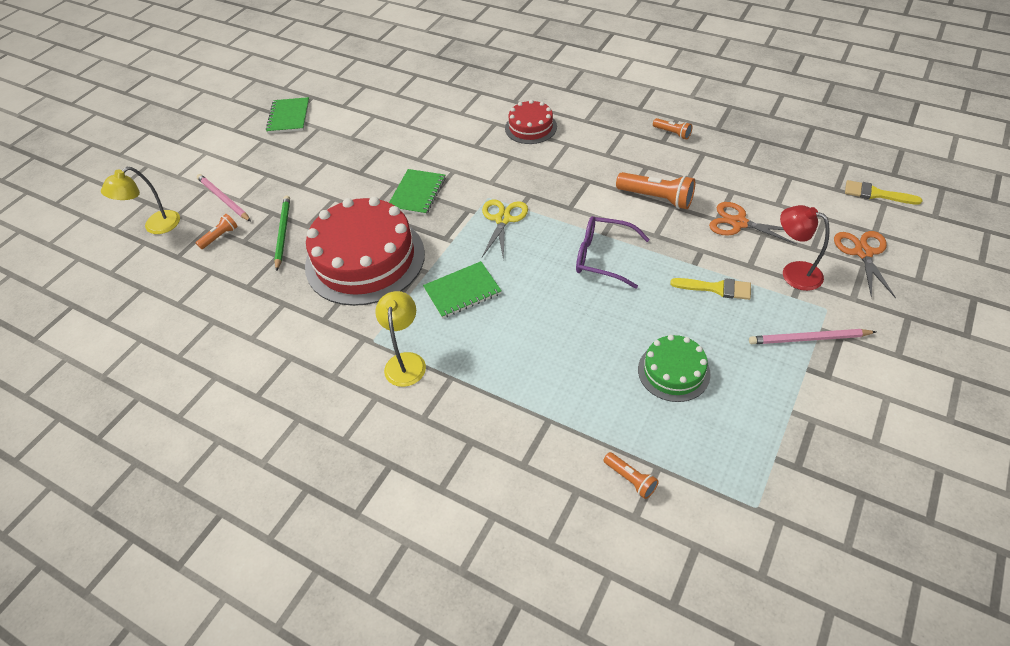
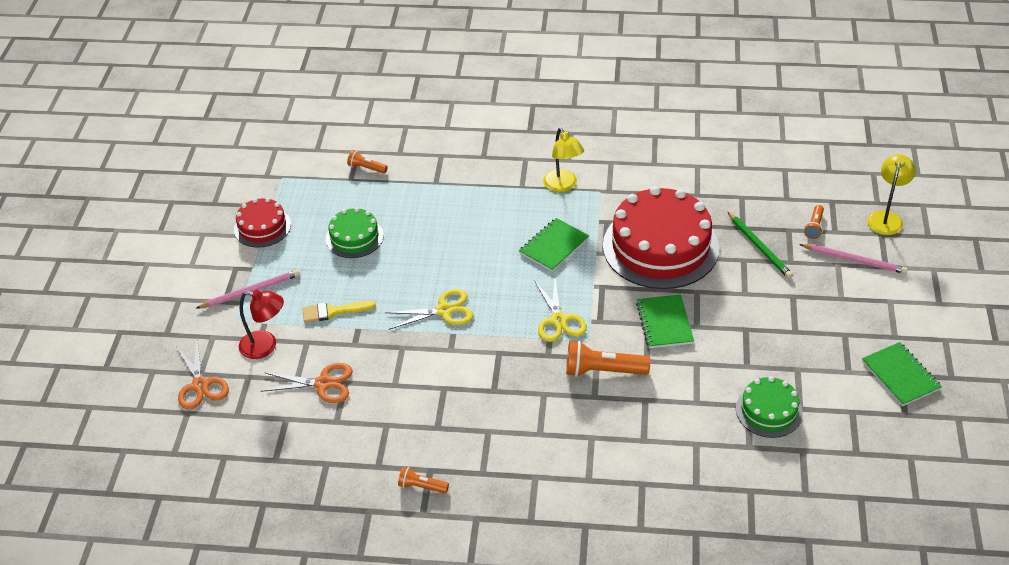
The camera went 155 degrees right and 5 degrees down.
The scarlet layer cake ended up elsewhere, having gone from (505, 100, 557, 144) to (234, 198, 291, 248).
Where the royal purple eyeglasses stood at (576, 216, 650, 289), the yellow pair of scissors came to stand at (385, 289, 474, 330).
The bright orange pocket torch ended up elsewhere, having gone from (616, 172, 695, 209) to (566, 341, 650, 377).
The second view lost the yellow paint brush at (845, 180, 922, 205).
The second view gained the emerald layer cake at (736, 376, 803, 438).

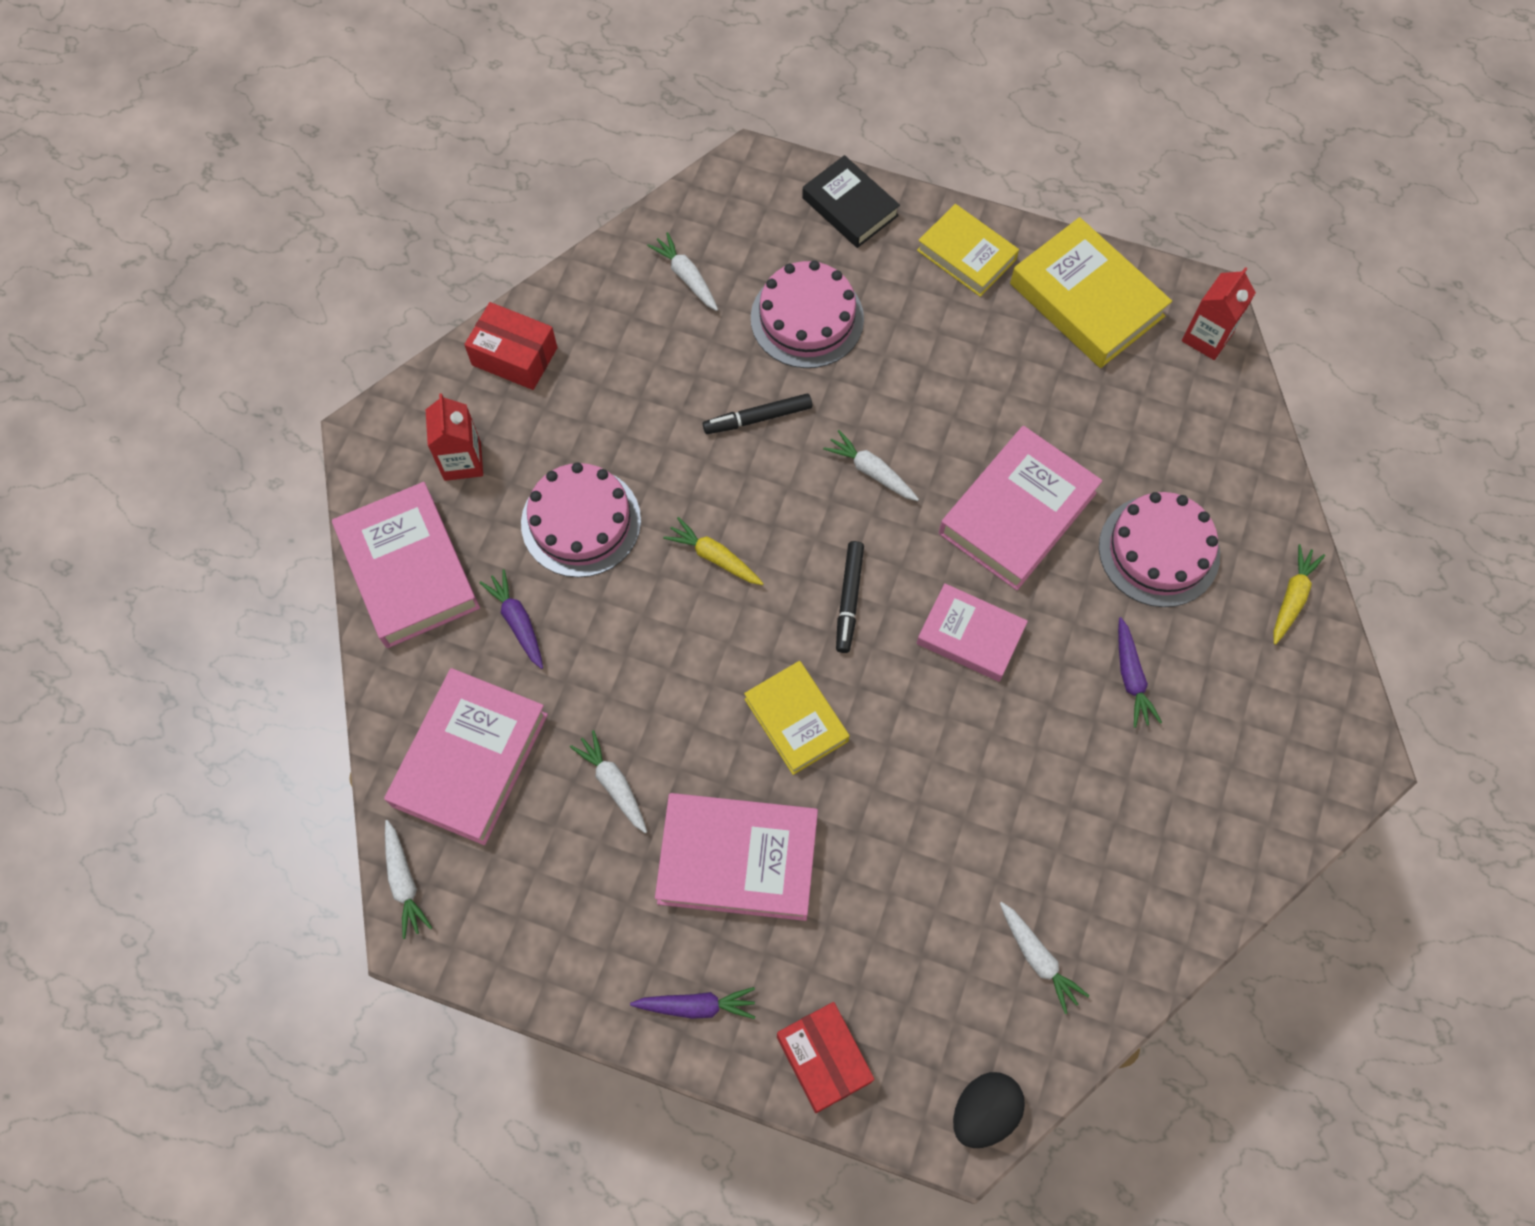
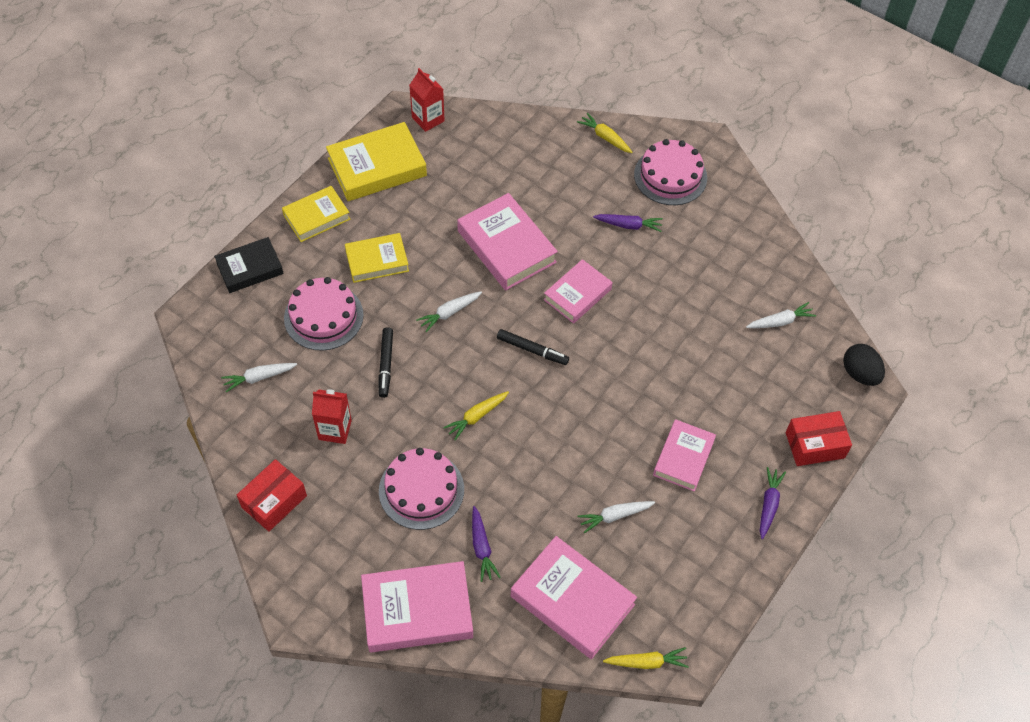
The camera went 75 degrees left and 10 degrees down.
What was the white toy carrot at (385, 820, 432, 939) turned into the yellow toy carrot at (603, 647, 689, 669).
The scarlet milk carton ended up elsewhere, having gone from (426, 393, 483, 481) to (312, 390, 352, 444).
The royal purple toy carrot at (479, 569, 543, 669) ended up facing another way, 90 degrees counterclockwise from before.
The size of the rosy hardback at (655, 793, 818, 921) changed by a factor of 0.64.
The yellow hardback ended up elsewhere, having gone from (744, 661, 850, 775) to (345, 233, 409, 283).
The rosy layer cake ended up elsewhere, having gone from (1099, 492, 1220, 607) to (634, 139, 707, 205).

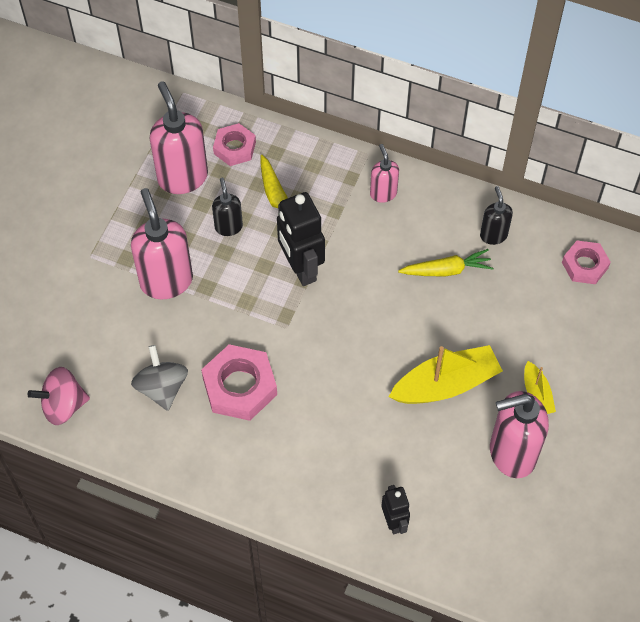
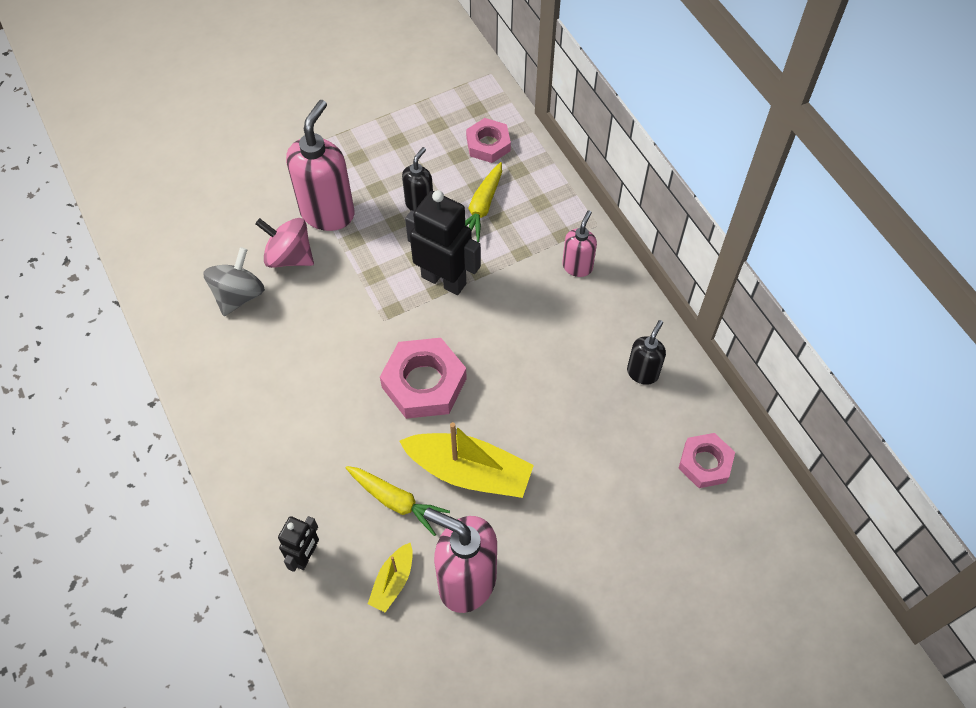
The camera went 40 degrees right and 0 degrees up.
The rosy whirligig ended up elsewhere, having gone from (27, 367, 90, 425) to (255, 218, 314, 268).
The second view lost the rosy soap pump at (150, 81, 208, 194).
The rosy hex nut ended up elsewhere, having gone from (201, 344, 277, 421) to (380, 338, 467, 419).
The jet-black toy robot at (277, 192, 325, 286) ended up facing another way, 105 degrees clockwise from before.
The yellow toy carrot ended up elsewhere, having gone from (398, 249, 493, 277) to (346, 466, 450, 536).
The yellow boat ended up elsewhere, having gone from (524, 361, 556, 414) to (368, 543, 413, 612).

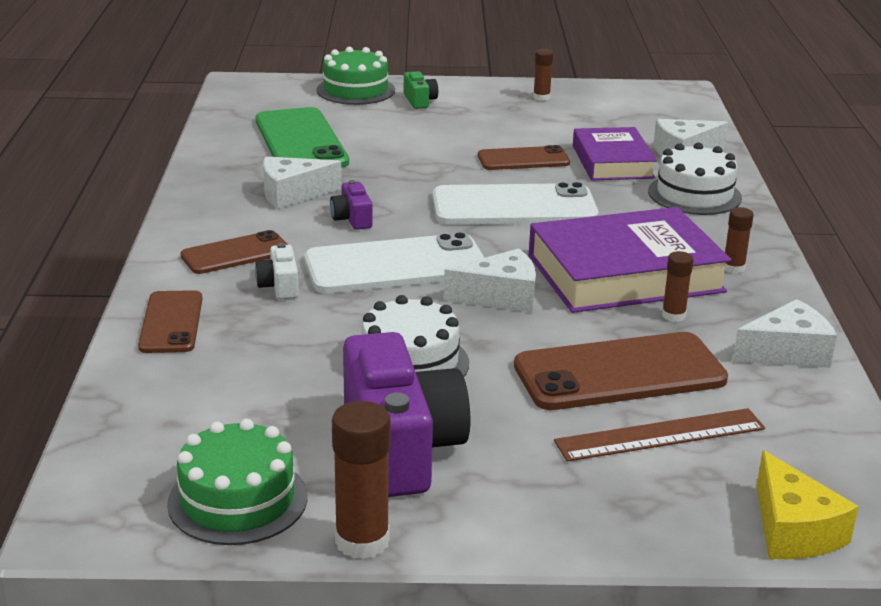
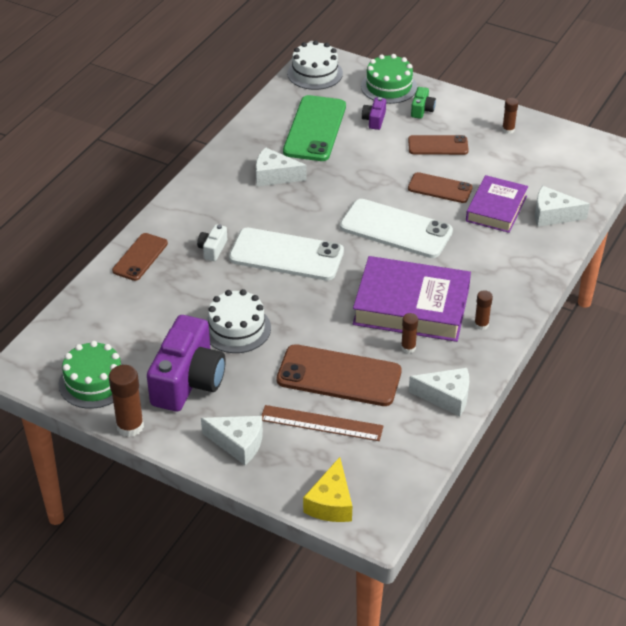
The camera went 30 degrees right and 15 degrees up.
The dark brown mobile phone ended up elsewhere, having gone from (180, 230, 288, 274) to (408, 135, 469, 155).
The royal purple camera ended up elsewhere, having gone from (330, 180, 373, 230) to (362, 97, 386, 130).
The white piece of cheese ended up elsewhere, having gone from (444, 248, 536, 312) to (201, 416, 263, 465).
The white layer cake ended up elsewhere, having gone from (648, 142, 742, 215) to (287, 40, 343, 90).

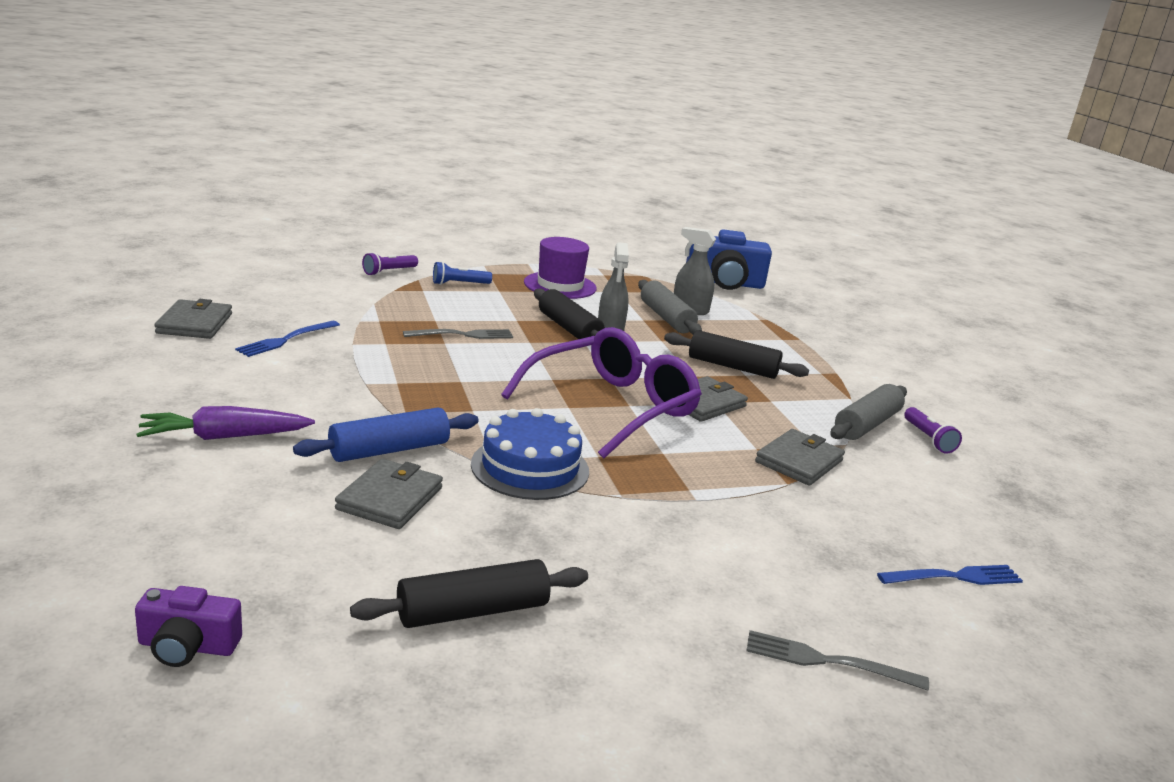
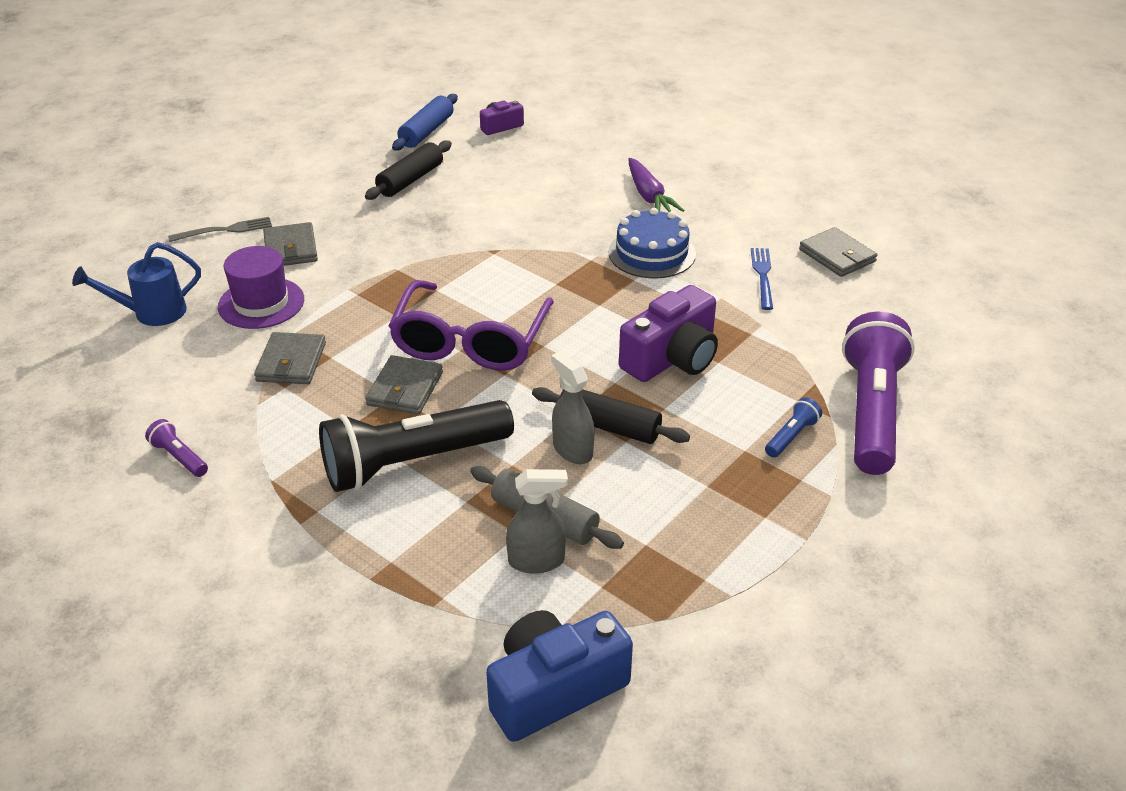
The camera went 150 degrees right and 15 degrees up.
The royal purple toy carrot at (136, 406, 315, 440) ended up facing another way, 120 degrees clockwise from before.
The cobalt rolling pin ended up elsewhere, having gone from (293, 408, 479, 462) to (392, 94, 458, 151).
The gray billfold ended up elsewhere, having gone from (335, 459, 443, 529) to (263, 222, 318, 266).
The size of the royal purple pocket torch at (362, 252, 418, 276) changed by a factor of 2.46.
Where the gray dinner fork stood at (403, 329, 513, 339), the royal purple camera came to stand at (619, 285, 718, 382).
The cobalt layer cake ended up elsewhere, having gone from (471, 408, 589, 500) to (608, 208, 696, 278).
The royal purple hat ended up elsewhere, having gone from (524, 237, 597, 299) to (218, 246, 304, 329).
Where the jet-black rolling pin stood at (664, 330, 809, 379), the jet-black pocket torch came to stand at (319, 400, 514, 492).
The second view lost the gray rolling pin at (830, 384, 907, 440).
Where the cobalt dinner fork stood at (877, 565, 1023, 585), the cobalt watering can came to stand at (72, 242, 201, 326).

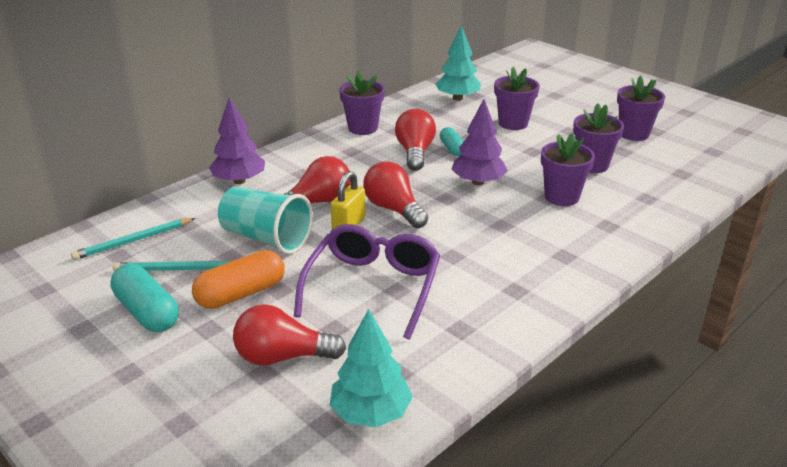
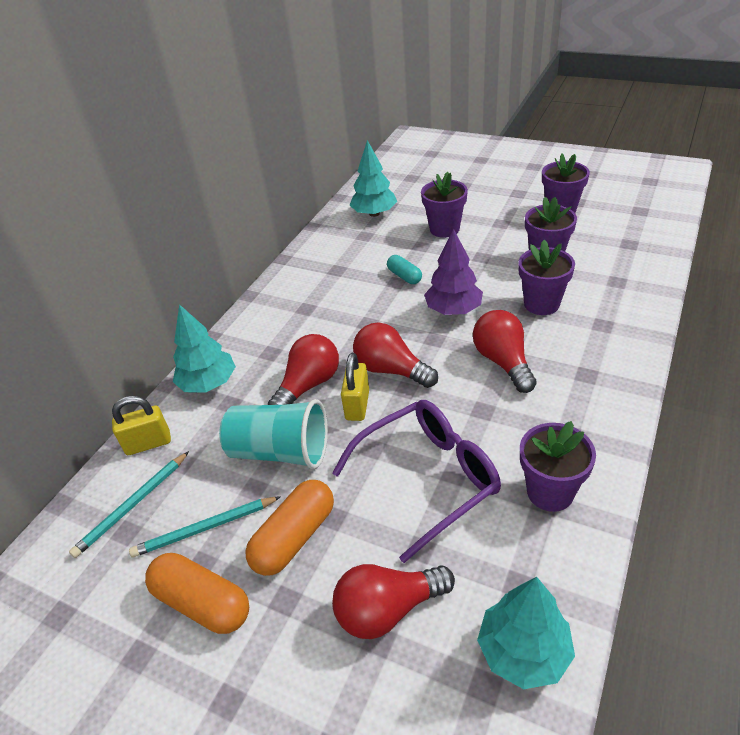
The camera went 15 degrees left and 10 degrees up.
What was the teal pill at (110, 264, 179, 332) turned into the bright orange pill at (145, 553, 249, 634).
What was the royal purple toy tree at (209, 98, 265, 184) turned into the teal toy tree at (173, 304, 236, 393).
The royal purple eyeglasses at (294, 224, 440, 339) ended up facing another way, 60 degrees clockwise from before.
The royal purple plant pot ended up elsewhere, having gone from (339, 71, 385, 135) to (520, 421, 596, 512).
The scarlet light bulb ended up elsewhere, having gone from (395, 109, 436, 171) to (473, 310, 537, 393).
The second view gained the yellow small lock at (112, 396, 171, 455).

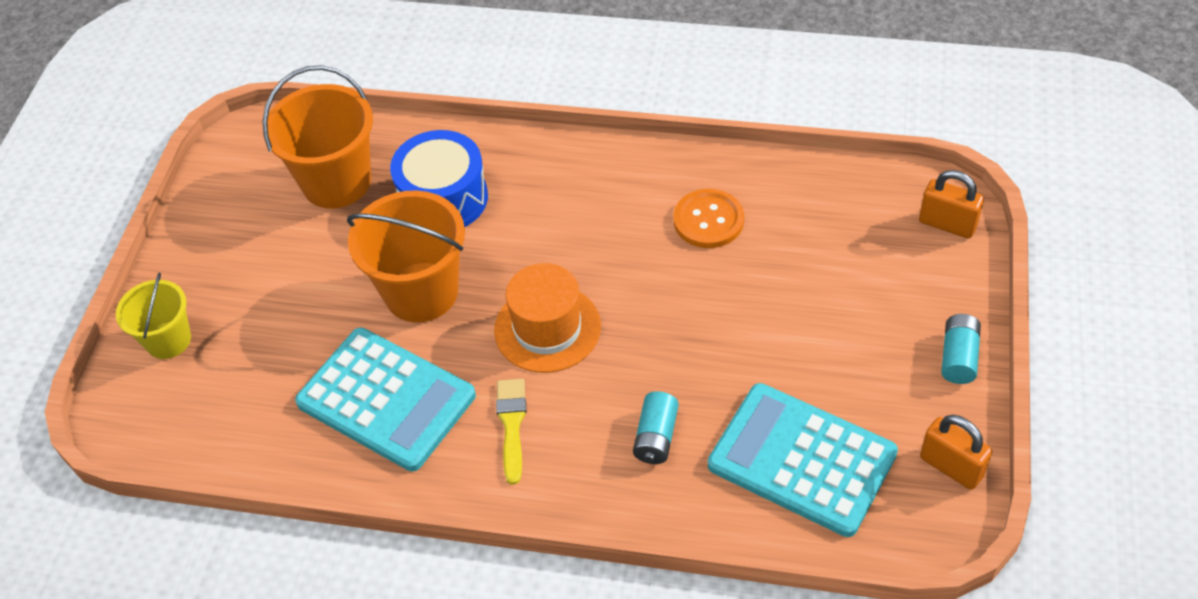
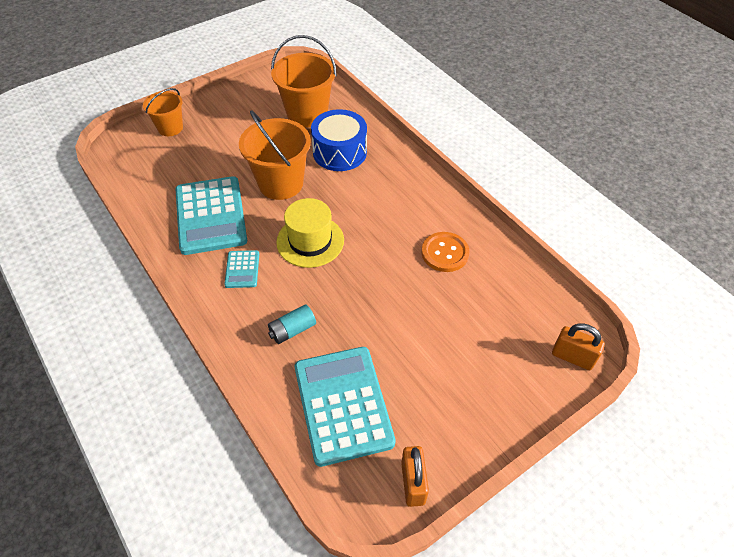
The camera went 40 degrees right and 0 degrees up.
What was the yellow sand bucket at (116, 273, 191, 359) turned into the bright orange sand bucket at (143, 88, 183, 136).
What was the bright orange hat at (494, 263, 601, 373) turned into the yellow hat at (276, 198, 344, 268).
Where the yellow paint brush stood at (496, 379, 526, 485), the teal pocket calculator came to stand at (224, 250, 259, 288).
The bright orange small lock at (919, 170, 984, 238) ended up facing another way, 45 degrees counterclockwise from before.
The second view lost the teal AA battery at (941, 314, 981, 384).

